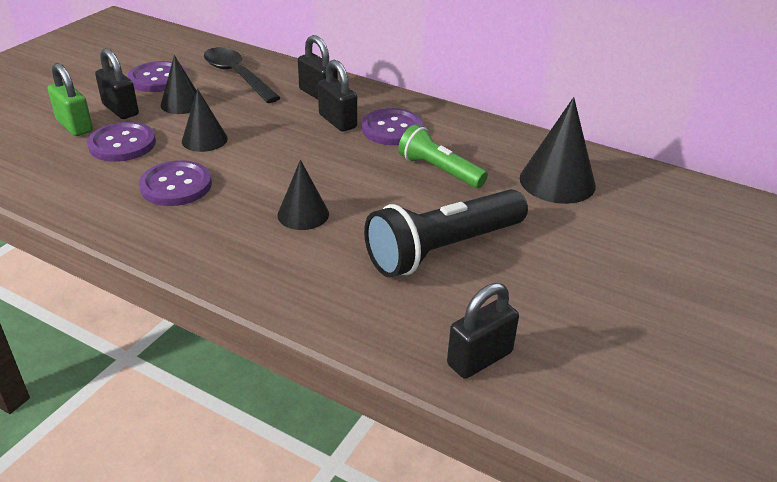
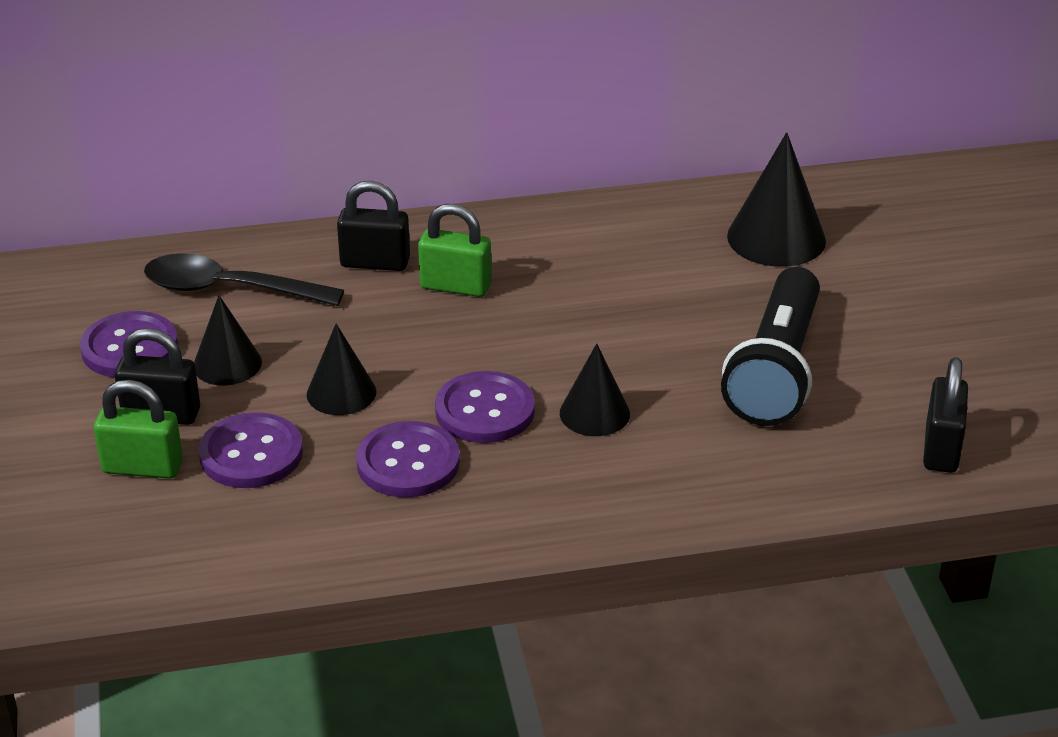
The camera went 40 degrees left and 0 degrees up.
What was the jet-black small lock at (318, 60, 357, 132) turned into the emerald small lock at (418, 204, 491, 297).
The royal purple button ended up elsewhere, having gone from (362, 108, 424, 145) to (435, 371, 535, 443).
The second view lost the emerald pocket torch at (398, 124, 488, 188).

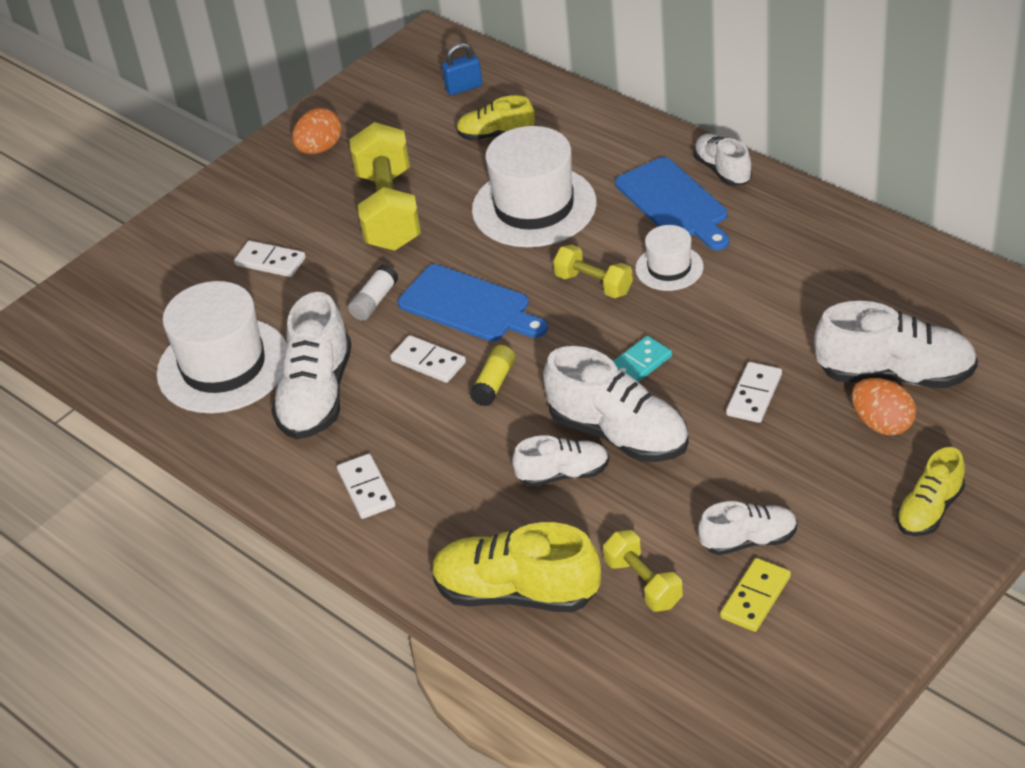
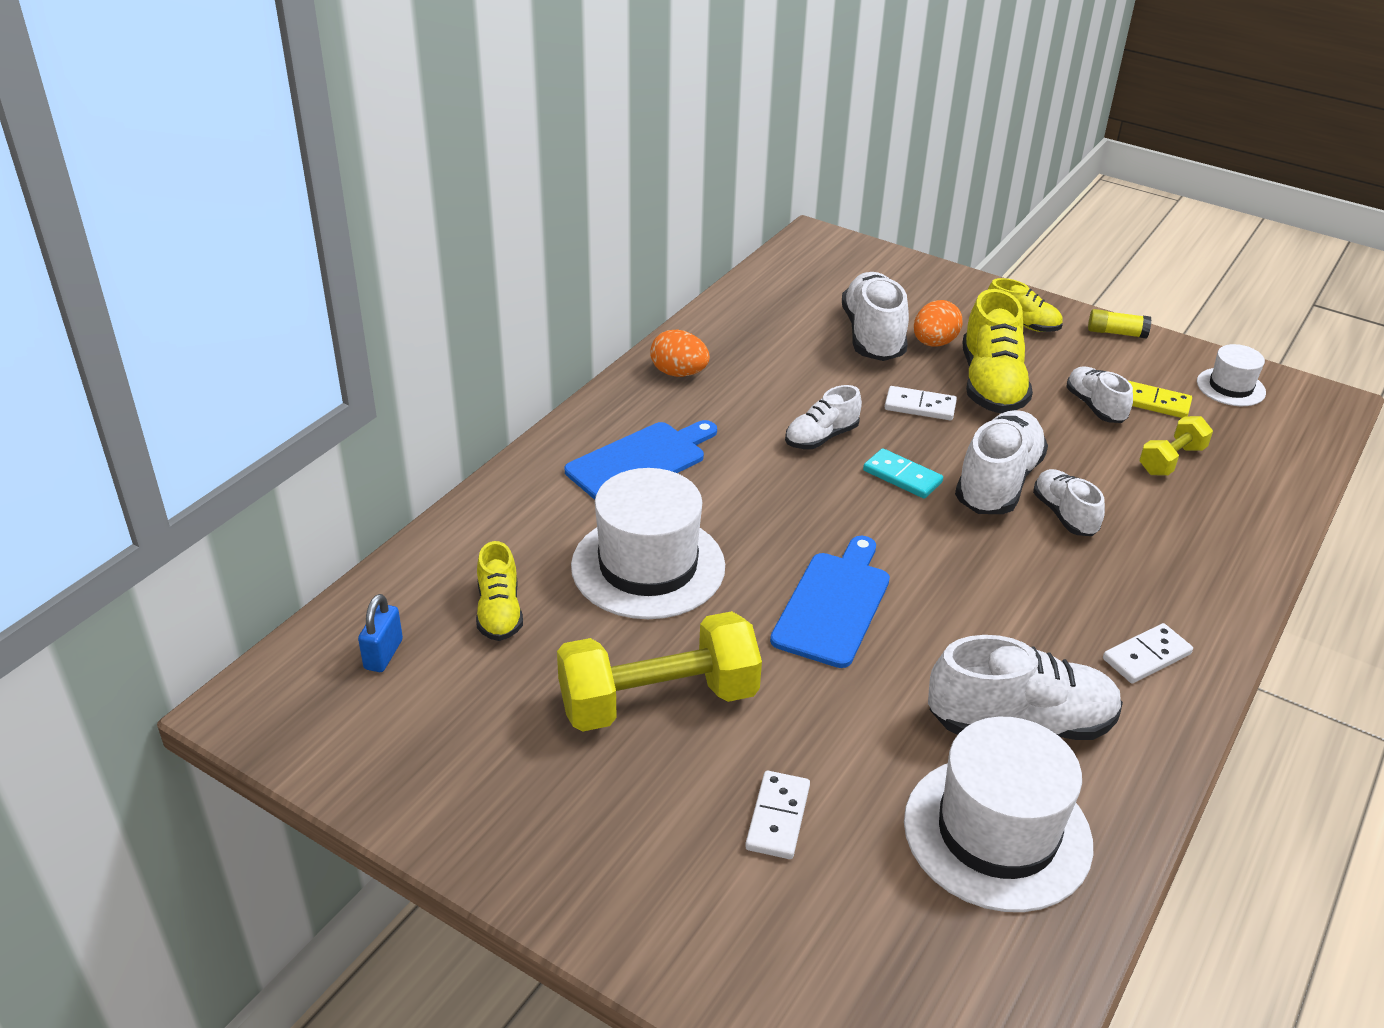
The camera went 105 degrees left and 5 degrees down.
The bright orange toy egg ended up elsewhere, having gone from (292, 108, 342, 154) to (650, 330, 710, 377).
The second view lost the white stick of glue at (348, 265, 399, 321).
The second view lost the white domino tile at (390, 335, 466, 383).
The yellow sneaker ended up elsewhere, having gone from (432, 522, 601, 612) to (962, 289, 1033, 414).
The cobalt small lock at (442, 43, 482, 95) ended up facing another way, 45 degrees clockwise from before.
The yellow stick of glue ended up elsewhere, having gone from (470, 345, 515, 407) to (1088, 309, 1151, 339).
The second view lost the yellow dumbbell at (553, 244, 633, 298).
The white hat ended up elsewhere, having gone from (635, 225, 704, 291) to (1197, 344, 1266, 406).
The white sneaker ended up elsewhere, having gone from (694, 134, 752, 186) to (785, 385, 862, 449).

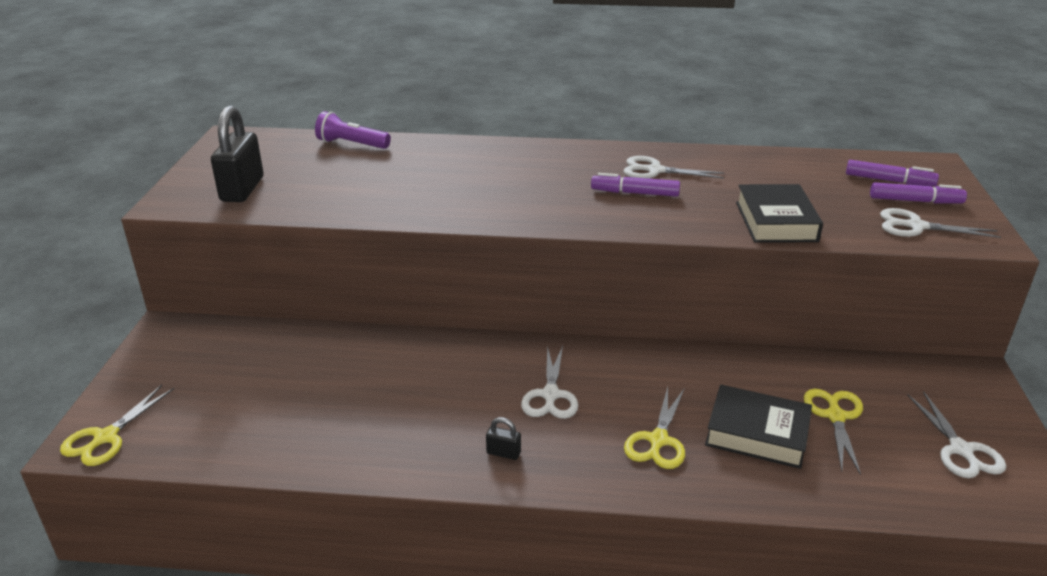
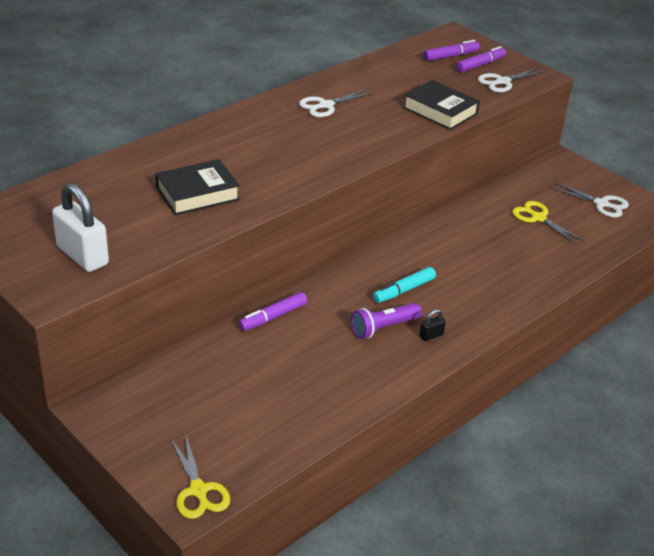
The camera went 50 degrees left and 5 degrees up.
What was the jet-black small lock at (211, 106, 263, 202) turned into the white small lock at (52, 183, 109, 272).
The royal purple pocket torch ended up elsewhere, having gone from (315, 111, 391, 149) to (351, 303, 422, 339).
Where the white pair of scissors stood at (521, 345, 579, 419), the teal marker came to stand at (373, 267, 436, 303).
The royal purple marker ended up elsewhere, having gone from (591, 173, 680, 197) to (238, 292, 307, 331).
The second view lost the yellow pair of scissors at (624, 387, 685, 469).
The jet-black hardback ended up elsewhere, having gone from (705, 384, 812, 469) to (156, 159, 240, 215).

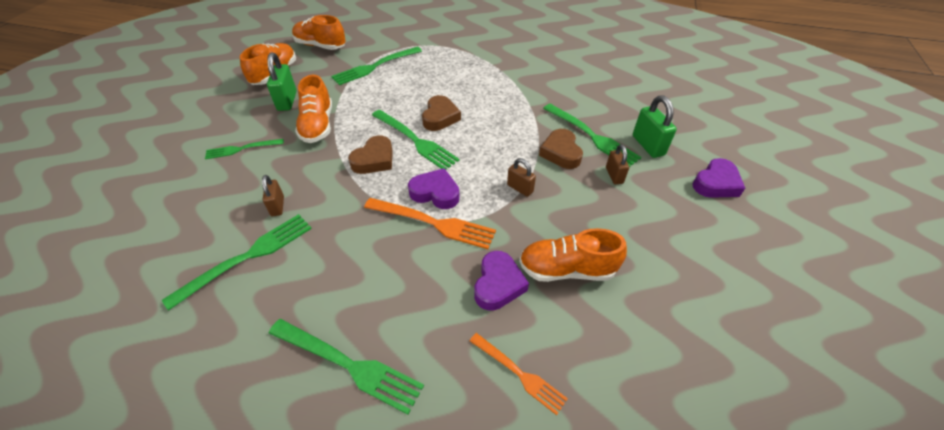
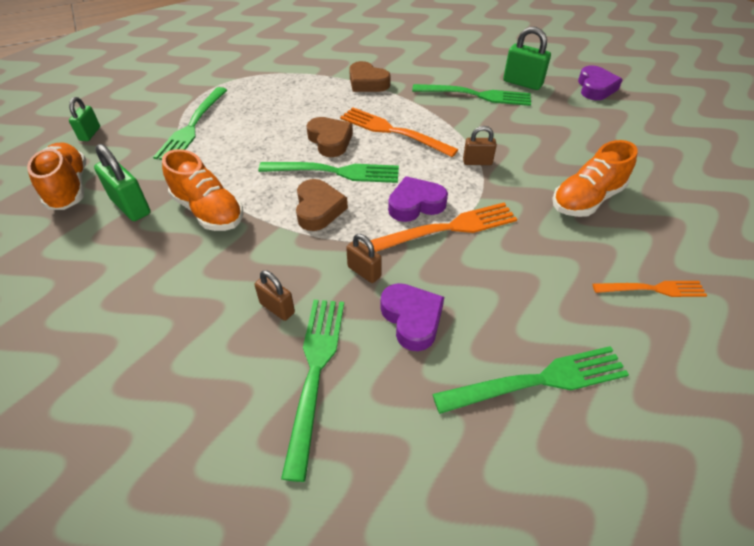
The camera went 40 degrees left and 0 degrees up.
The second view lost the emerald dinner fork at (205, 139, 284, 159).
Where the bright orange sneaker stood at (292, 15, 346, 50), the emerald small lock came to stand at (69, 97, 100, 141).
The royal purple heart ended up elsewhere, having gone from (474, 251, 529, 311) to (381, 283, 444, 351).
The dark brown heart ended up elsewhere, having gone from (539, 129, 583, 169) to (349, 61, 391, 92).
The dark brown small lock ended up elsewhere, having gone from (606, 144, 629, 184) to (346, 234, 382, 283).
The second view gained the bright orange dinner fork at (340, 107, 458, 157).

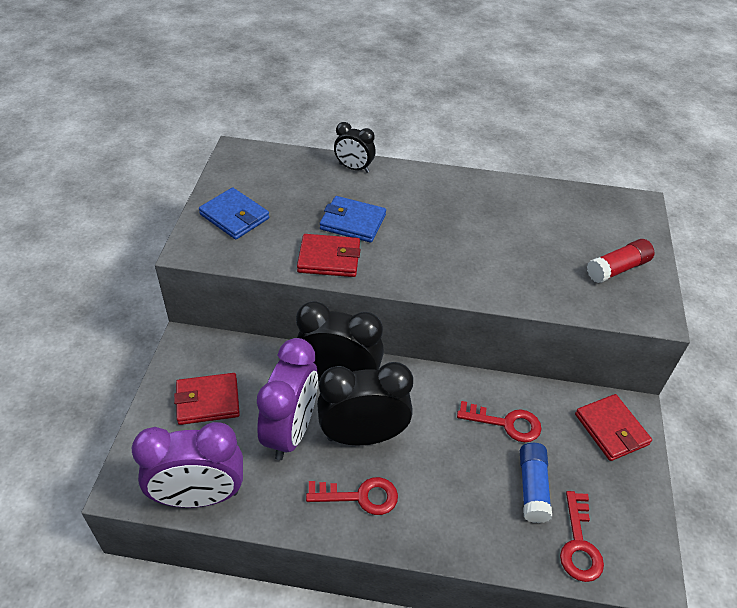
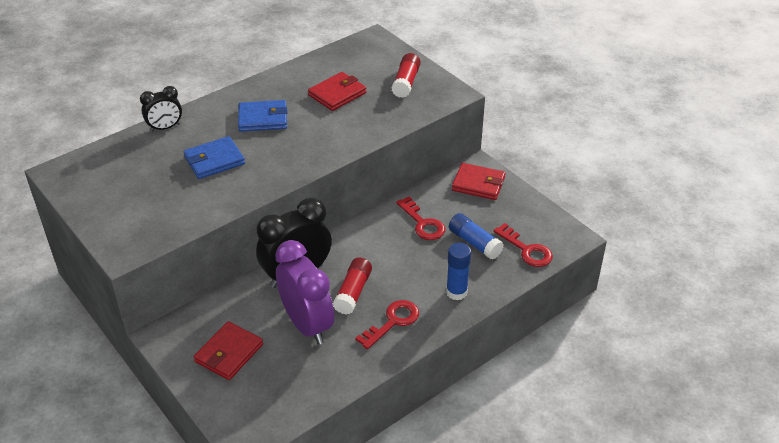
The camera went 45 degrees left and 5 degrees down.
The second view lost the royal purple clock at (132, 422, 243, 508).
The cobalt billfold ended up elsewhere, having gone from (199, 188, 269, 240) to (238, 100, 288, 132).
The scarlet billfold ended up elsewhere, having gone from (297, 234, 361, 277) to (308, 72, 366, 111).
Where the jet-black clock stood at (317, 362, 413, 445), the scarlet stick of glue came to stand at (333, 258, 372, 315).
The scarlet door key at (457, 401, 541, 442) ended up facing another way, 90 degrees clockwise from before.
The second view gained the cobalt stick of glue at (446, 243, 471, 300).

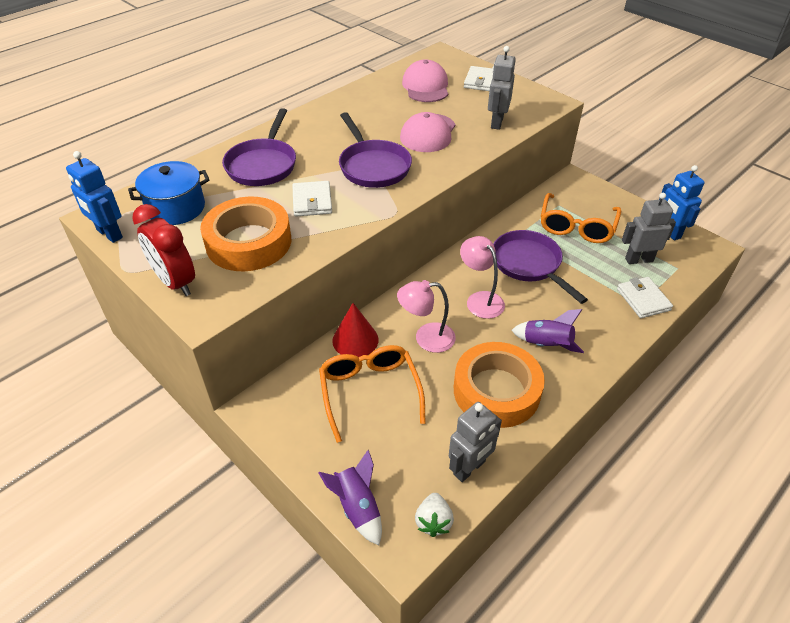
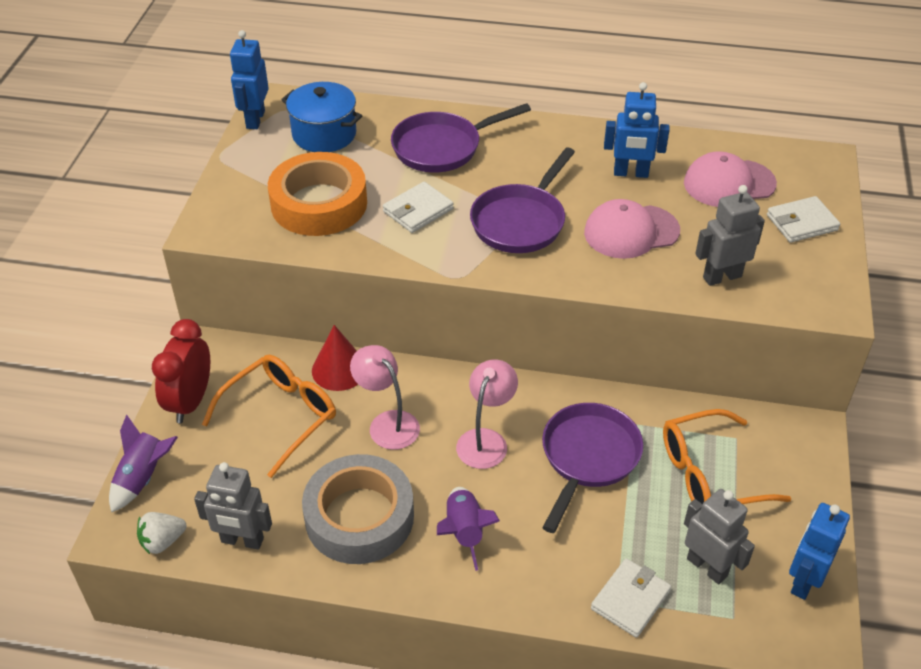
The camera went 55 degrees right and 0 degrees up.
The scarlet clock ended up elsewhere, having gone from (132, 204, 195, 296) to (152, 319, 210, 423).
The rosy baseball cap at (402, 59, 448, 102) ended up facing another way, 150 degrees counterclockwise from before.
What was the bright orange roll of tape at (454, 342, 545, 428) turned into the gray roll of tape at (302, 454, 414, 564).
The second view gained the cobalt toy robot at (604, 82, 670, 178).

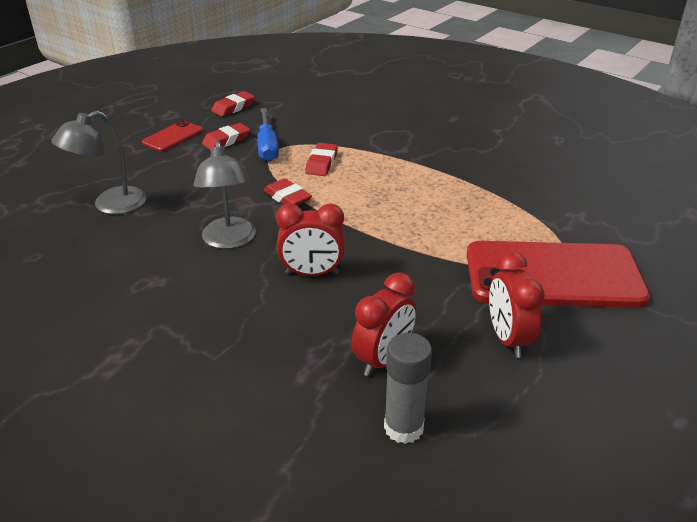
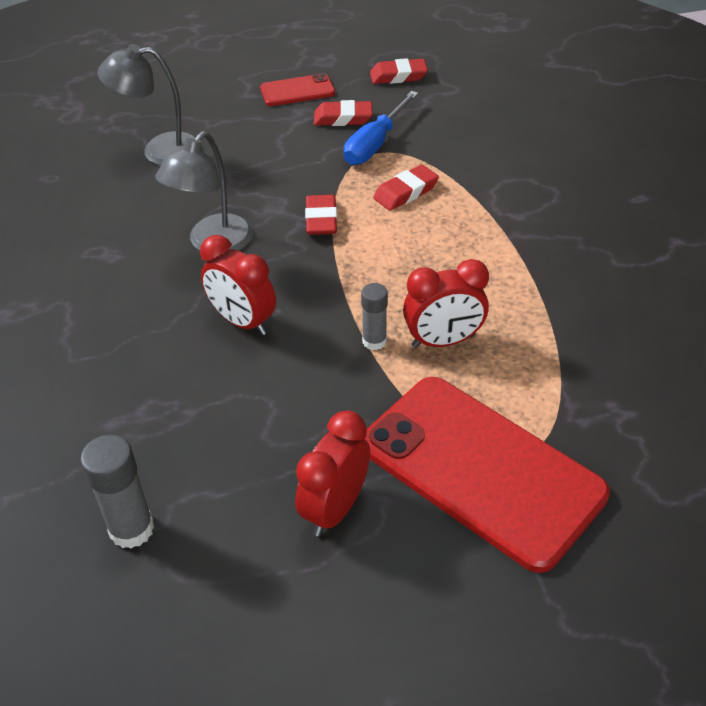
The camera went 40 degrees right and 10 degrees up.
The scarlet clock ended up elsewhere, having gone from (351, 273, 416, 377) to (403, 259, 489, 348).
The second view gained the gray stick of glue at (361, 283, 388, 350).

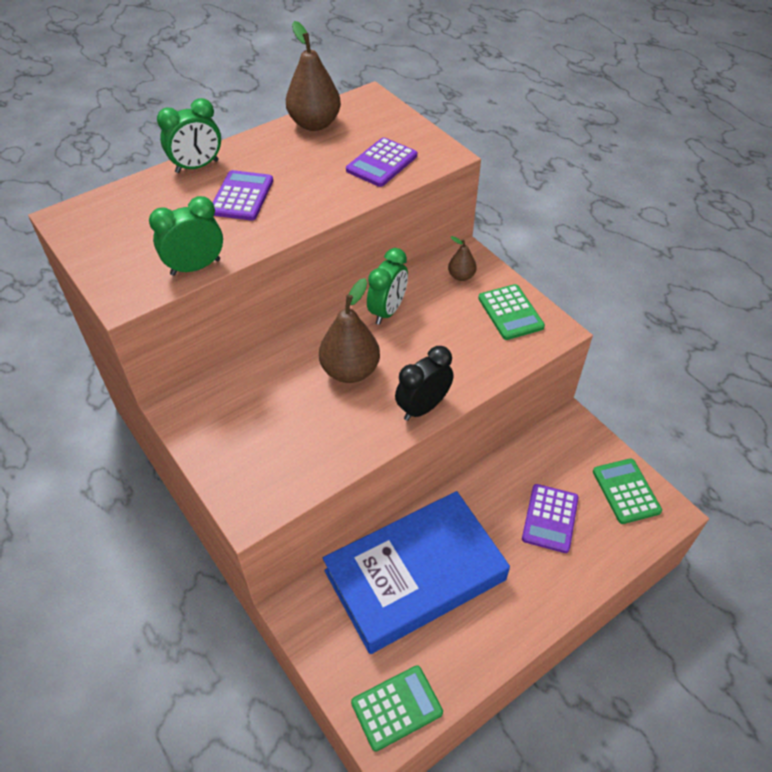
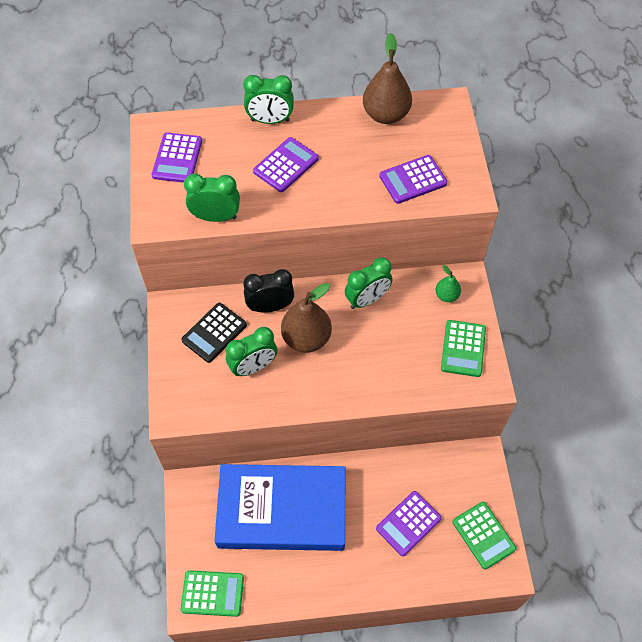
The camera went 30 degrees right and 10 degrees up.
The jet-black clock ended up elsewhere, having gone from (395, 346, 454, 421) to (243, 269, 294, 313).
What was the dark brown toy pear at (448, 236, 477, 281) turned into the emerald toy pear at (435, 265, 461, 302).
The emerald pocket calculator at (593, 458, 662, 524) ended up facing another way, 135 degrees clockwise from before.
The second view gained the royal purple pocket calculator at (152, 132, 202, 183).
The second view gained the jet-black pocket calculator at (181, 303, 247, 363).
The second view gained the emerald clock at (226, 327, 278, 376).

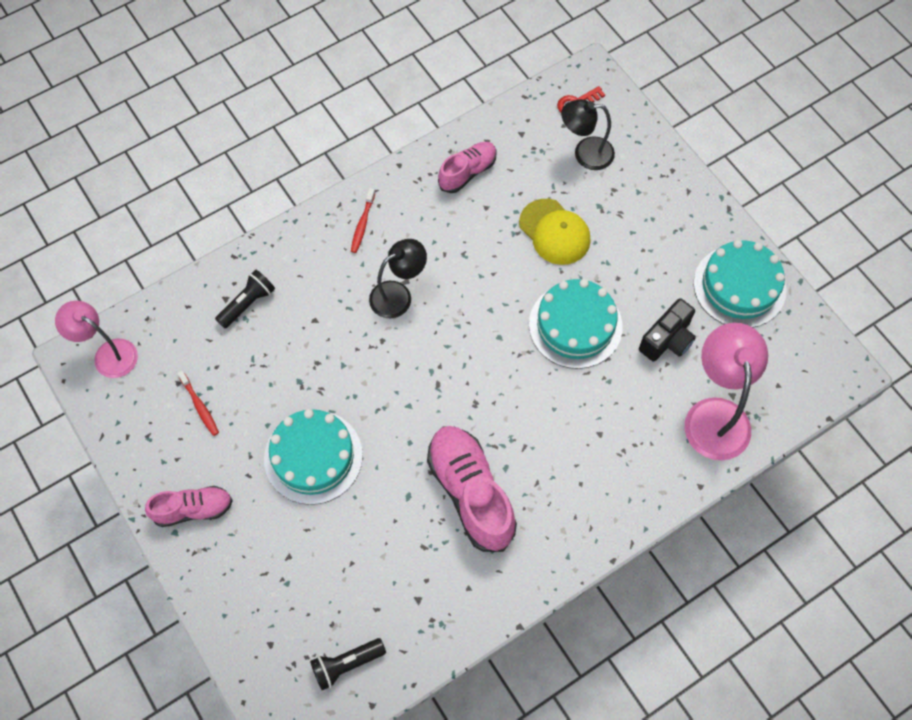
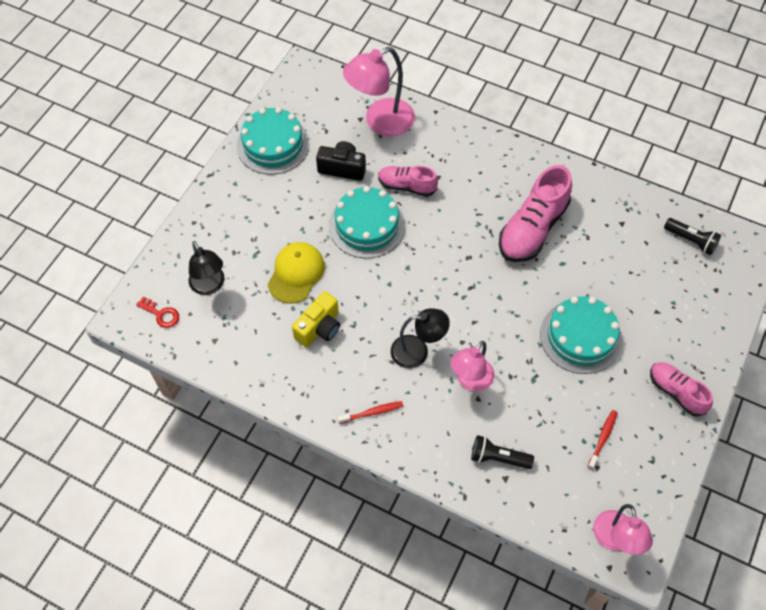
The camera went 120 degrees left and 5 degrees down.
The jet-black lamp at (369, 239, 427, 318) ended up facing another way, 150 degrees clockwise from before.
The rosy sneaker ended up elsewhere, having gone from (438, 142, 497, 193) to (378, 166, 438, 197).
The second view gained the yellow camera at (292, 291, 340, 347).
The second view gained the rosy lamp at (450, 341, 495, 392).

